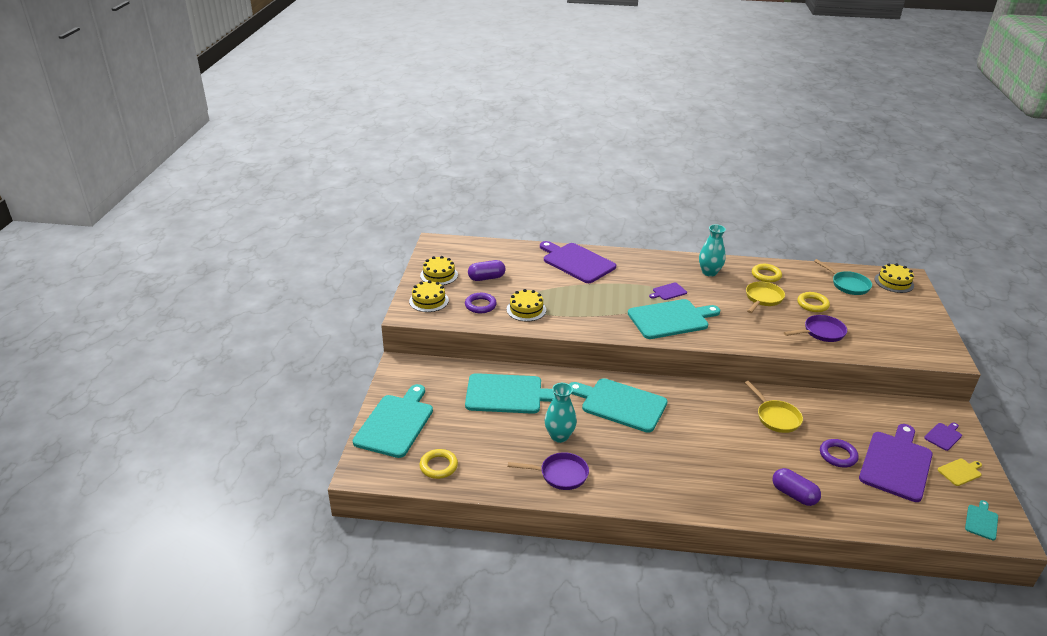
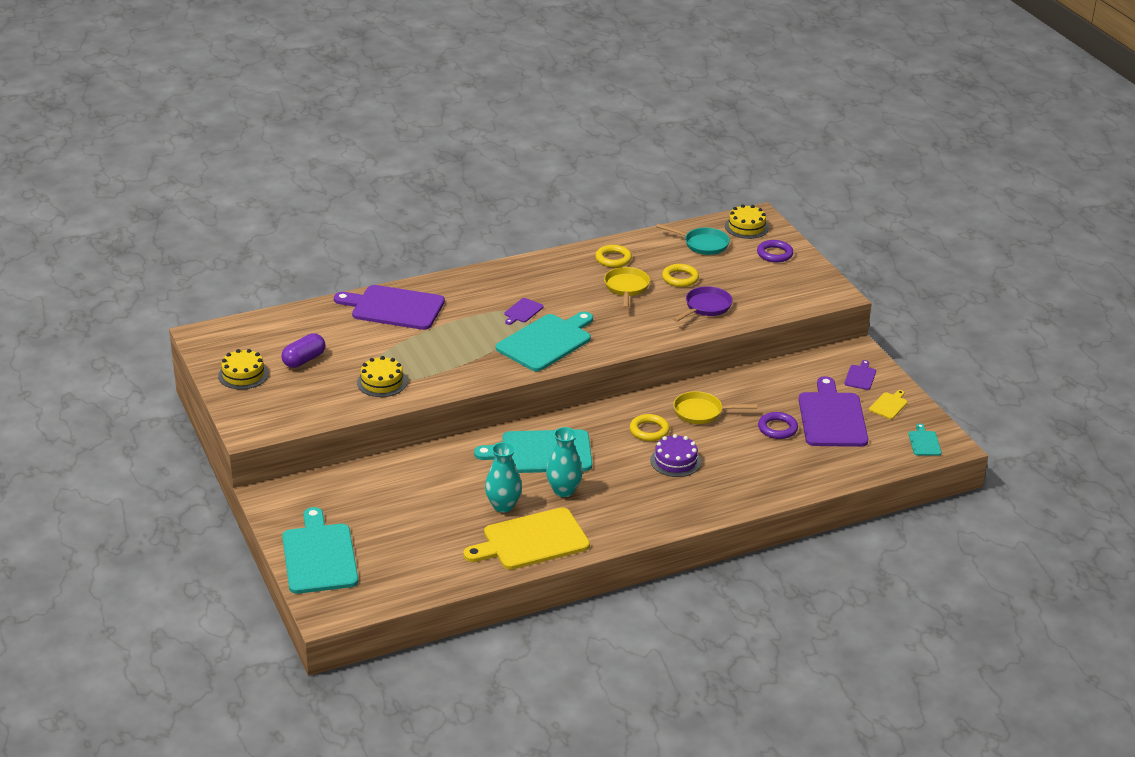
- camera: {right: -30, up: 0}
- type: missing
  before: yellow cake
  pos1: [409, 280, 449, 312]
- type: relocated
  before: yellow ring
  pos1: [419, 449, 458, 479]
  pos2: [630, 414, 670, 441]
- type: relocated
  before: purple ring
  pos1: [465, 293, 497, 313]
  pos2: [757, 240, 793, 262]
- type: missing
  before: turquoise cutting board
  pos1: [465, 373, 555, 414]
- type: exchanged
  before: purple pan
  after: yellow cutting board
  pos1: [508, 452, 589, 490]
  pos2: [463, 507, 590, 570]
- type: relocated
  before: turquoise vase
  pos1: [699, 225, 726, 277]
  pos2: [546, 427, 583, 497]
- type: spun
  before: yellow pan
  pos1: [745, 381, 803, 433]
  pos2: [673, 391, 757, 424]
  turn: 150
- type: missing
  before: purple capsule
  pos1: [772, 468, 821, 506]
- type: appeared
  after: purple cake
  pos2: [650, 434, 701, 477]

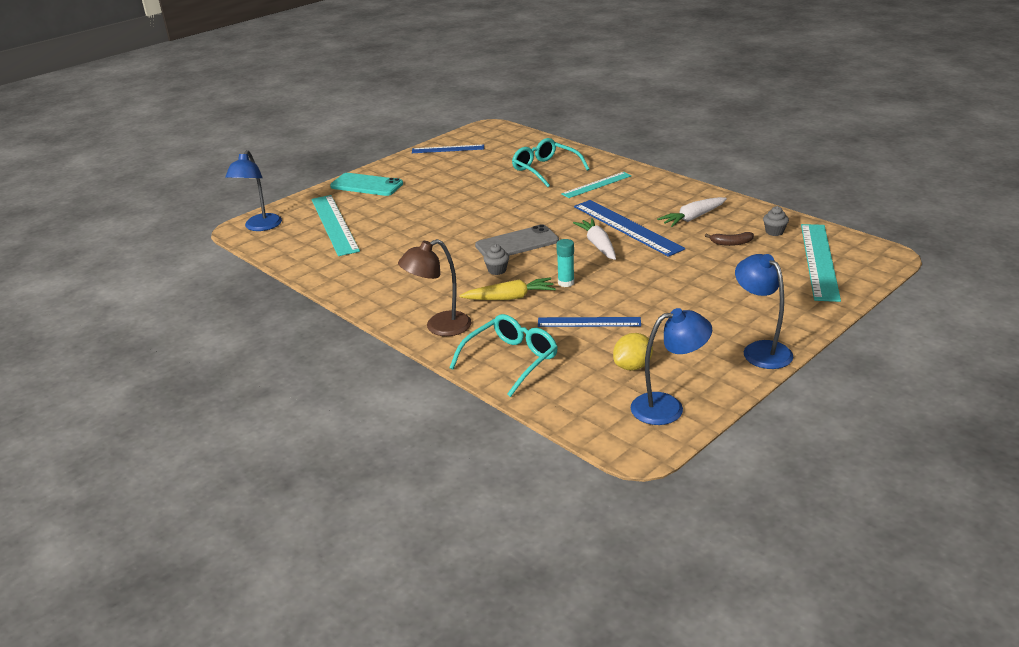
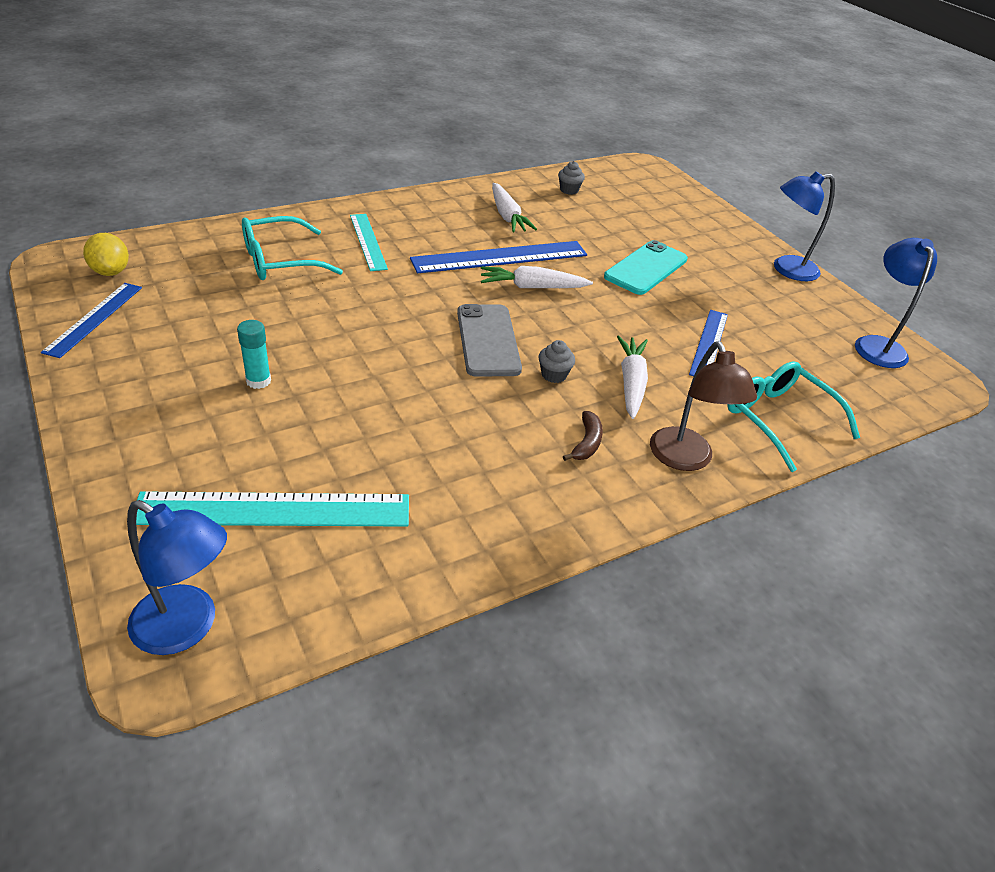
- camera: {right: -80, up: 10}
- type: relocated
  before: turquoise phone
  pos1: [330, 173, 403, 196]
  pos2: [604, 240, 688, 295]
- type: colour
  before: yellow carrot
  after: white carrot
  pos1: [459, 277, 556, 300]
  pos2: [617, 335, 648, 419]
- type: relocated
  before: turquoise glue stick
  pos1: [556, 239, 574, 287]
  pos2: [237, 320, 271, 389]
- type: relocated
  before: yellow lemon
  pos1: [613, 333, 653, 370]
  pos2: [83, 233, 129, 276]
- type: relocated
  before: brown banana
  pos1: [705, 232, 754, 246]
  pos2: [563, 411, 603, 461]
- type: missing
  before: turquoise ruler
  pos1: [801, 224, 841, 302]

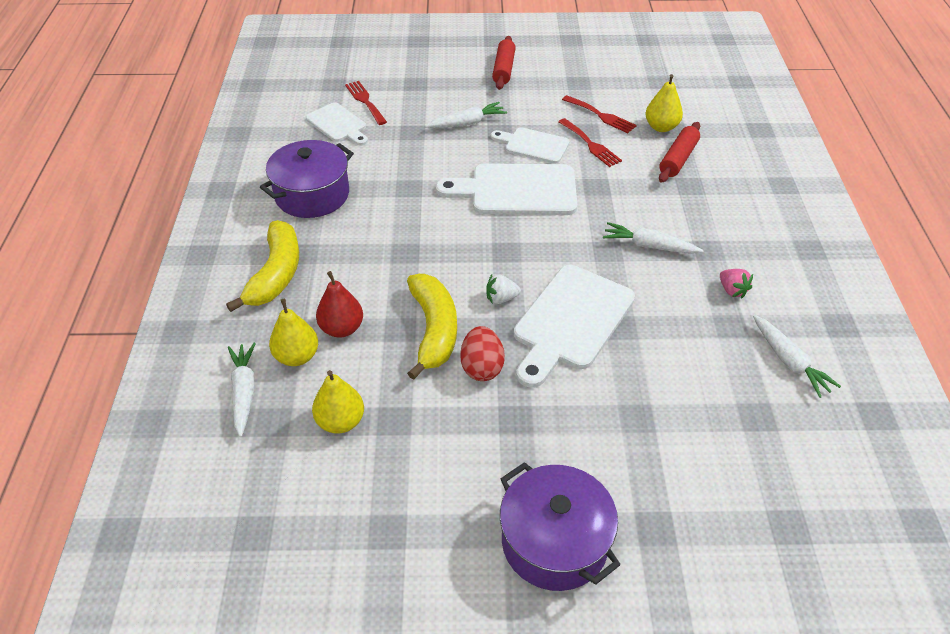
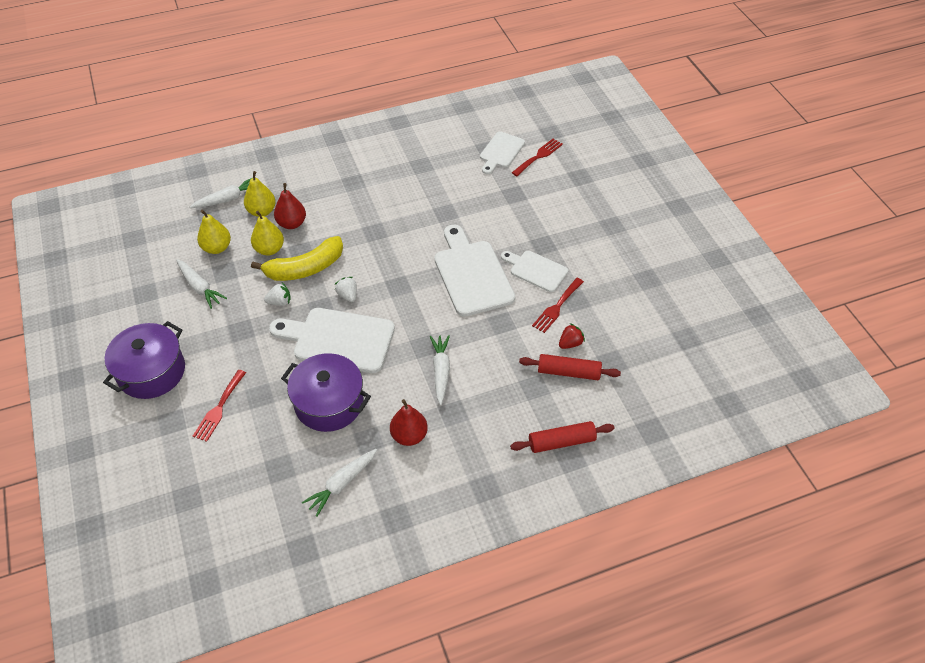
- camera: {right: 70, up: 5}
- type: missing
  before: yellow banana
  pos1: [226, 220, 299, 312]
- type: relocated
  before: purple pot
  pos1: [260, 140, 354, 218]
  pos2: [281, 353, 371, 432]
- type: relocated
  before: white carrot
  pos1: [425, 102, 507, 128]
  pos2: [176, 259, 227, 309]
- type: exchanged
  before: red egg
  after: white strawberry
  pos1: [460, 326, 505, 381]
  pos2: [264, 283, 291, 306]
- type: spun
  before: white cutting board
  pos1: [491, 128, 570, 164]
  pos2: [501, 251, 568, 292]
  turn: -60
- type: relocated
  before: red rolling pin
  pos1: [492, 36, 516, 90]
  pos2: [510, 421, 614, 453]
- type: relocated
  before: red fork
  pos1: [562, 95, 637, 133]
  pos2: [193, 370, 246, 442]
- type: relocated
  before: yellow pear
  pos1: [645, 74, 683, 132]
  pos2: [251, 210, 284, 256]
- type: exchanged
  before: pink strawberry
  after: red pear
  pos1: [720, 269, 753, 298]
  pos2: [390, 399, 428, 446]
- type: appeared
  after: red strawberry
  pos2: [559, 323, 585, 349]

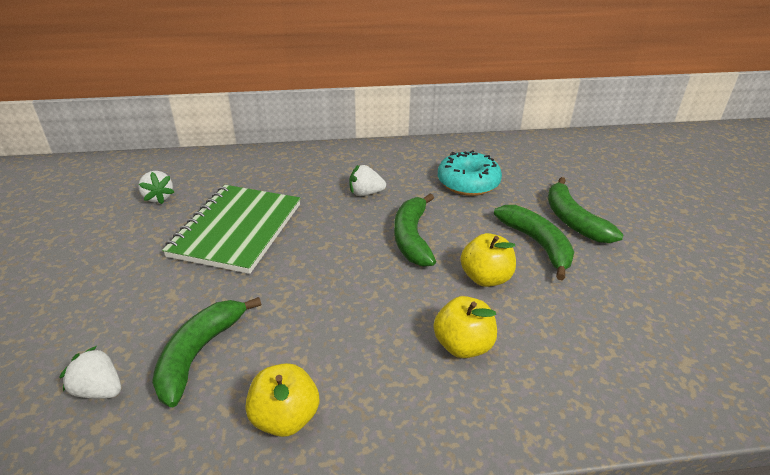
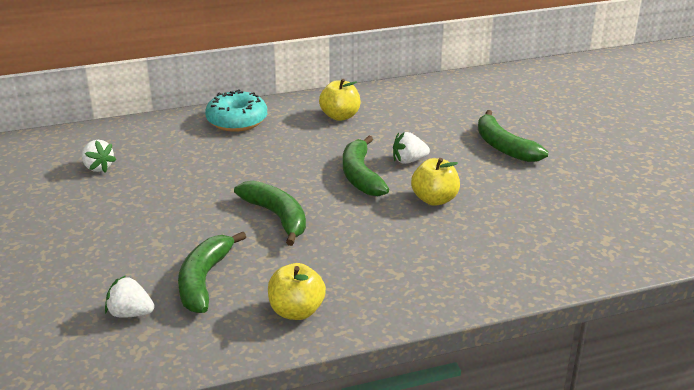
- camera: {right: -10, up: -5}
- type: missing
  before: green notebook
  pos1: [162, 185, 300, 274]
- type: relocated
  before: white strawberry
  pos1: [349, 165, 386, 196]
  pos2: [393, 132, 430, 164]
- type: relocated
  before: yellow apple
  pos1: [433, 296, 497, 358]
  pos2: [319, 79, 361, 121]
- type: relocated
  before: turquoise donut
  pos1: [438, 150, 502, 196]
  pos2: [205, 90, 267, 132]
- type: relocated
  before: green banana
  pos1: [494, 205, 574, 280]
  pos2: [234, 181, 306, 246]

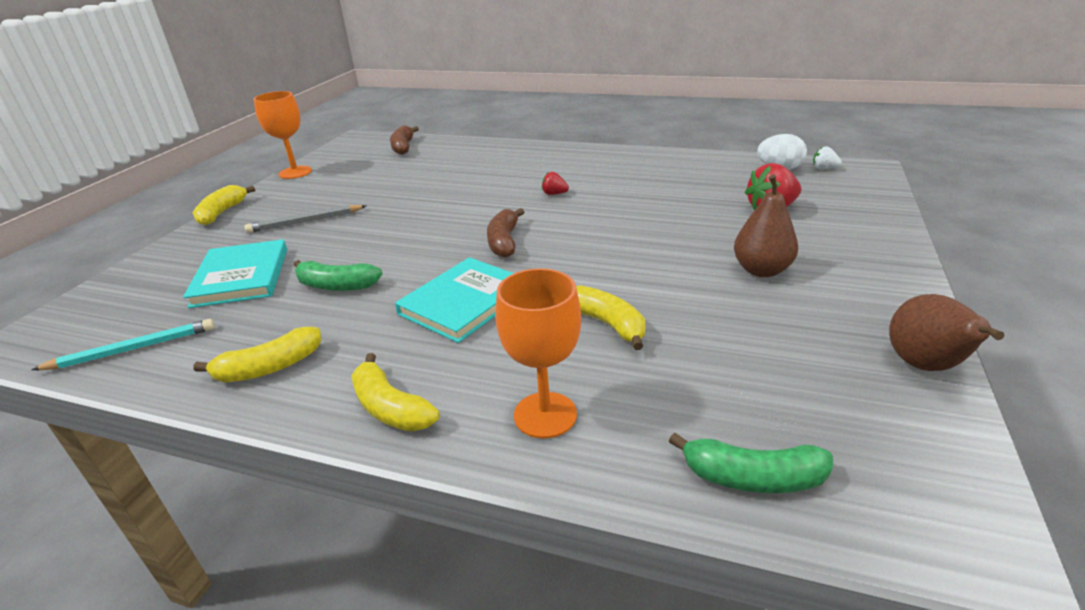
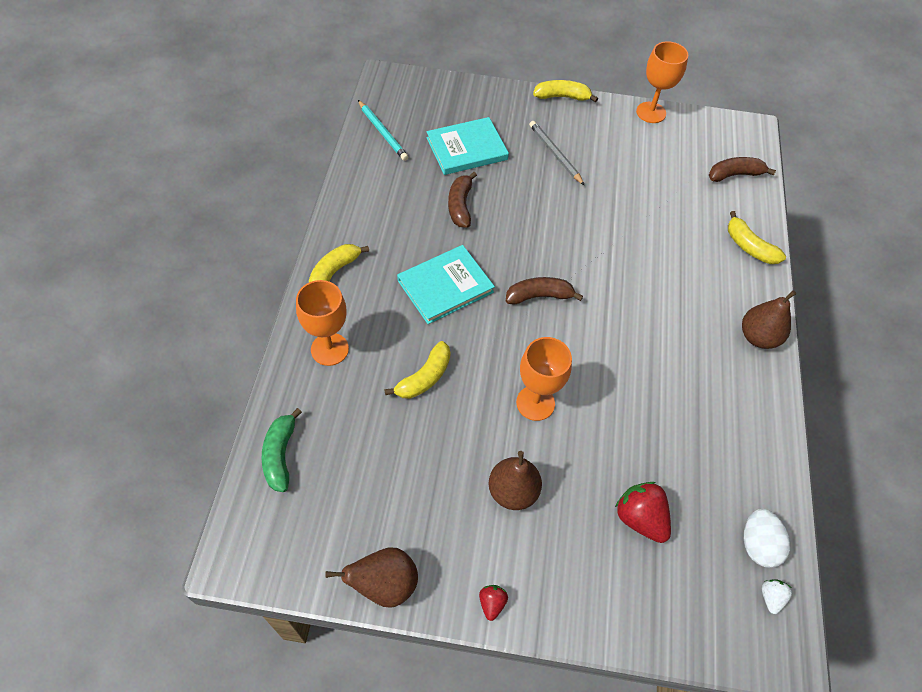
- camera: {right: 75, up: 25}
- type: relocated
  before: yellow banana
  pos1: [194, 327, 321, 382]
  pos2: [728, 211, 786, 264]
- type: colour
  before: green banana
  after: brown banana
  pos1: [294, 260, 382, 291]
  pos2: [448, 172, 477, 228]
- type: spun
  before: turquoise book
  pos1: [395, 257, 514, 343]
  pos2: [397, 245, 495, 324]
  turn: -60
- type: relocated
  before: red strawberry
  pos1: [542, 172, 569, 195]
  pos2: [479, 585, 508, 621]
- type: appeared
  after: orange goblet
  pos2: [516, 337, 572, 421]
- type: appeared
  after: brown pear
  pos2: [742, 290, 796, 349]

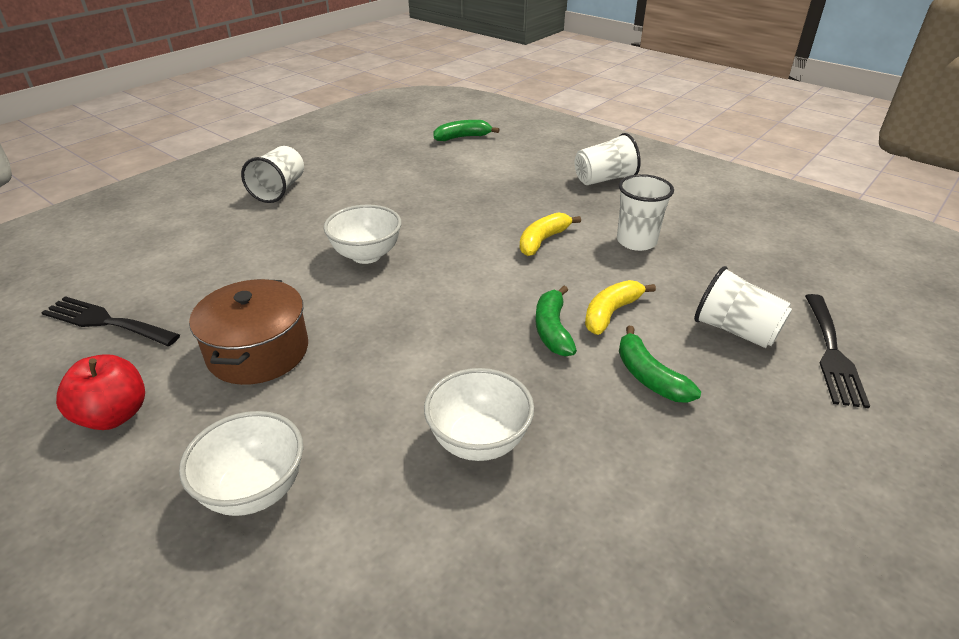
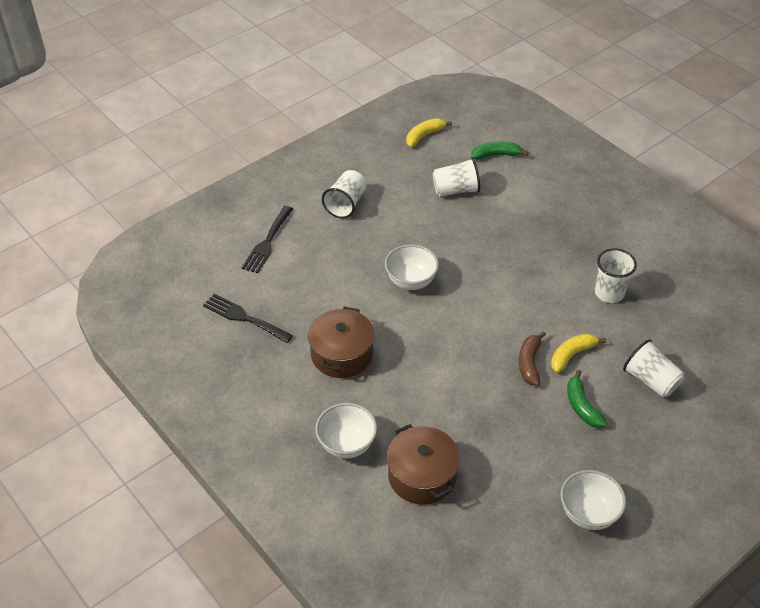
- camera: {right: 10, up: 10}
- type: missing
  before: red apple
  pos1: [56, 354, 145, 430]
- type: relocated
  before: white bowl
  pos1: [424, 368, 534, 461]
  pos2: [561, 470, 626, 530]
- type: relocated
  before: yellow banana
  pos1: [519, 212, 581, 256]
  pos2: [406, 118, 452, 147]
- type: colour
  before: green banana
  after: brown banana
  pos1: [535, 286, 577, 356]
  pos2: [519, 331, 546, 386]
- type: relocated
  before: white cup
  pos1: [575, 133, 641, 185]
  pos2: [433, 158, 480, 196]
- type: relocated
  before: black fork
  pos1: [805, 294, 870, 408]
  pos2: [242, 206, 293, 273]
- type: appeared
  after: brown pot
  pos2: [387, 424, 460, 505]

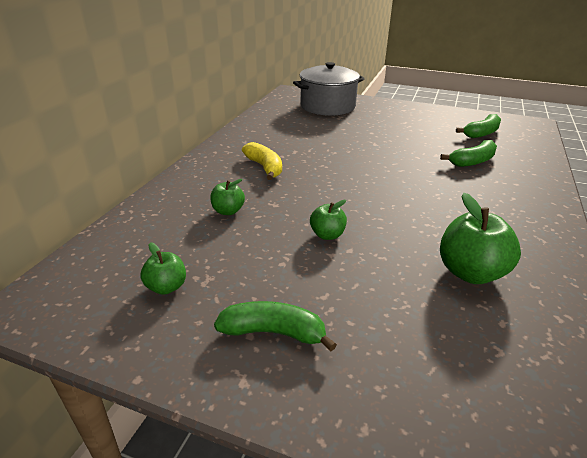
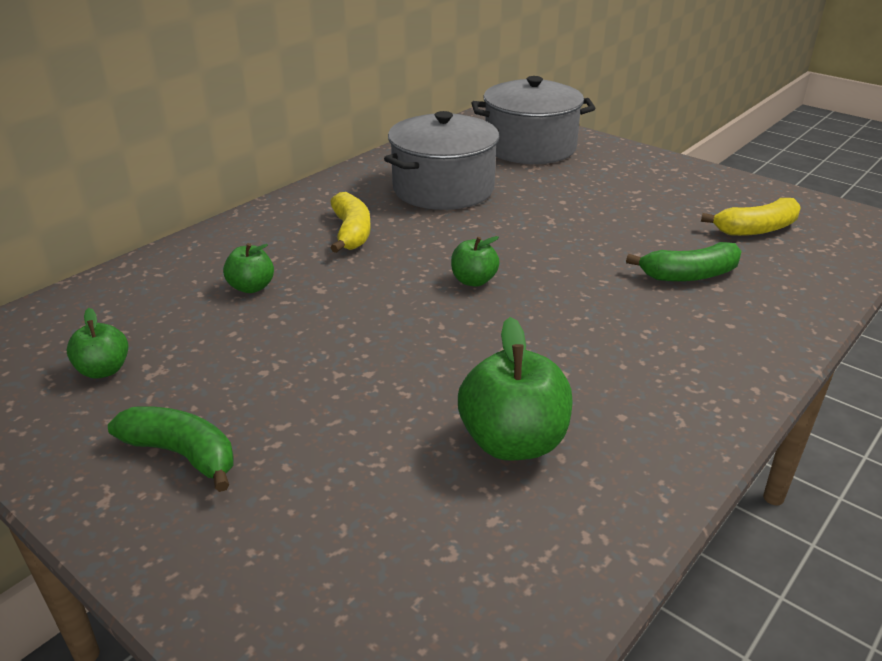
- camera: {right: 20, up: 0}
- type: relocated
  before: green apple
  pos1: [310, 200, 347, 240]
  pos2: [451, 236, 500, 287]
- type: colour
  before: green banana
  after: yellow banana
  pos1: [456, 114, 501, 138]
  pos2: [701, 198, 801, 236]
- type: appeared
  after: grey pot
  pos2: [384, 111, 499, 210]

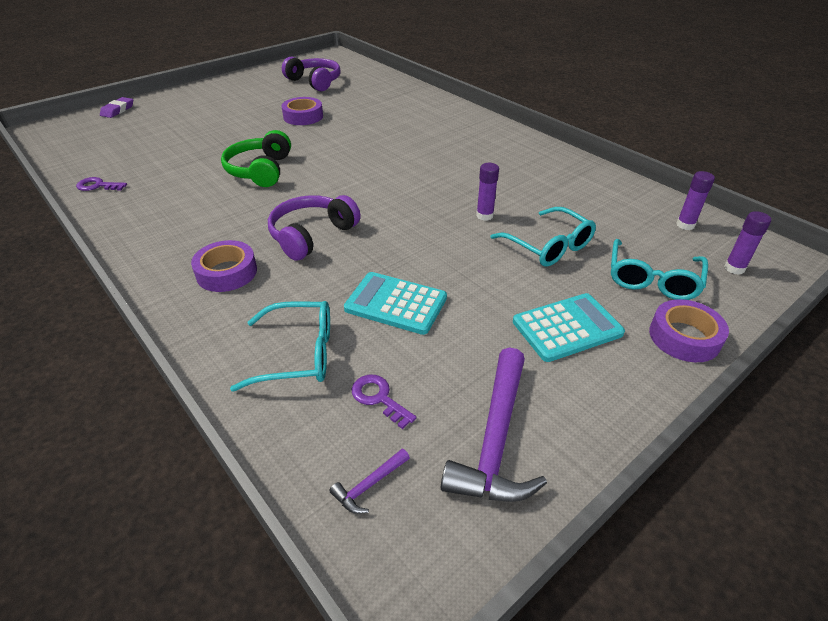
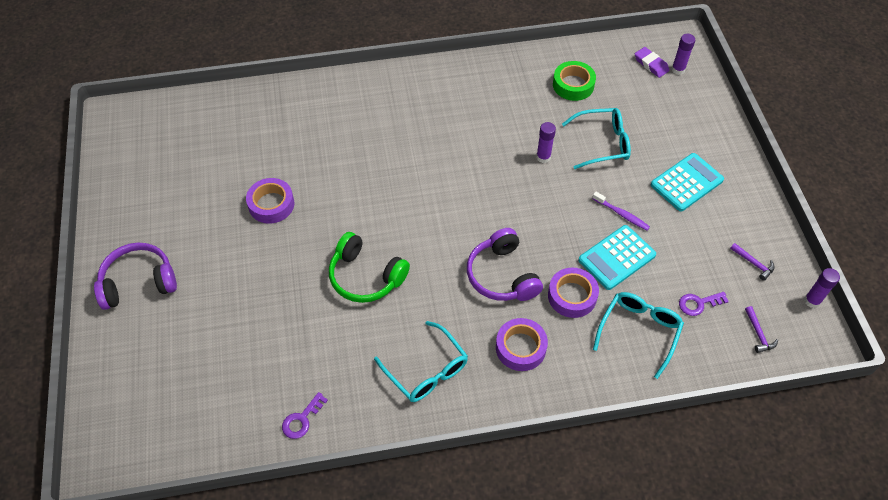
- camera: {right: -60, up: 15}
- type: relocated
  before: purple eraser
  pos1: [100, 97, 133, 118]
  pos2: [635, 47, 670, 78]
- type: relocated
  before: purple headphones
  pos1: [282, 56, 341, 91]
  pos2: [94, 243, 177, 310]
- type: size
  before: purple hammer
  pos1: [441, 347, 547, 502]
  pos2: [730, 243, 775, 281]
  scale: 0.44
- type: spun
  before: turquoise calculator
  pos1: [513, 293, 625, 362]
  pos2: [651, 153, 724, 211]
  turn: 45
- type: relocated
  before: turquoise glasses
  pos1: [611, 239, 708, 300]
  pos2: [374, 321, 468, 402]
- type: relocated
  before: purple tape
  pos1: [649, 299, 729, 362]
  pos2: [548, 268, 599, 318]
- type: relocated
  before: purple glue stick
  pos1: [676, 171, 715, 230]
  pos2: [804, 268, 840, 308]
- type: appeared
  after: green tape
  pos2: [553, 61, 596, 101]
- type: appeared
  after: purple toothbrush
  pos2: [592, 192, 650, 231]

